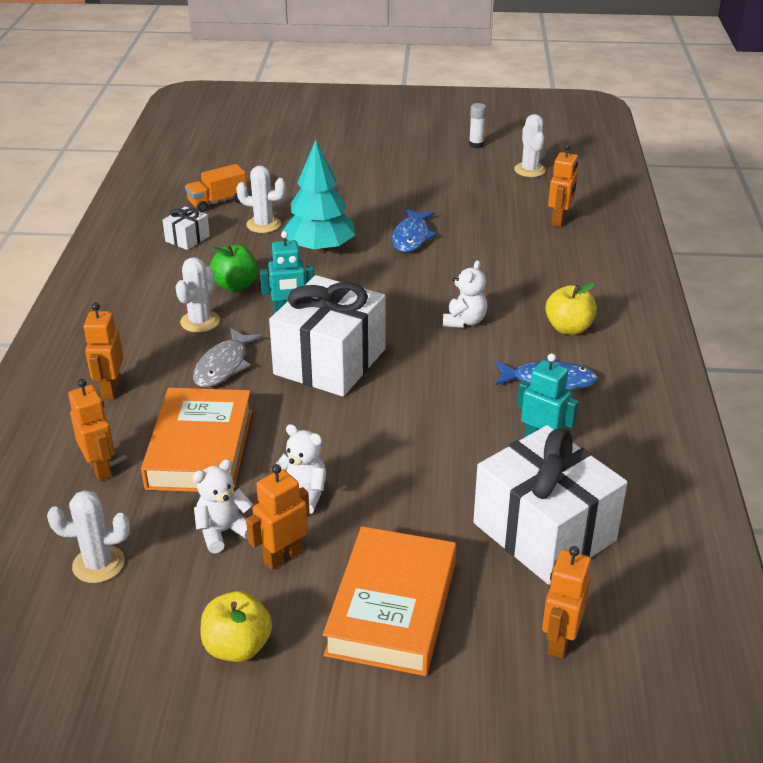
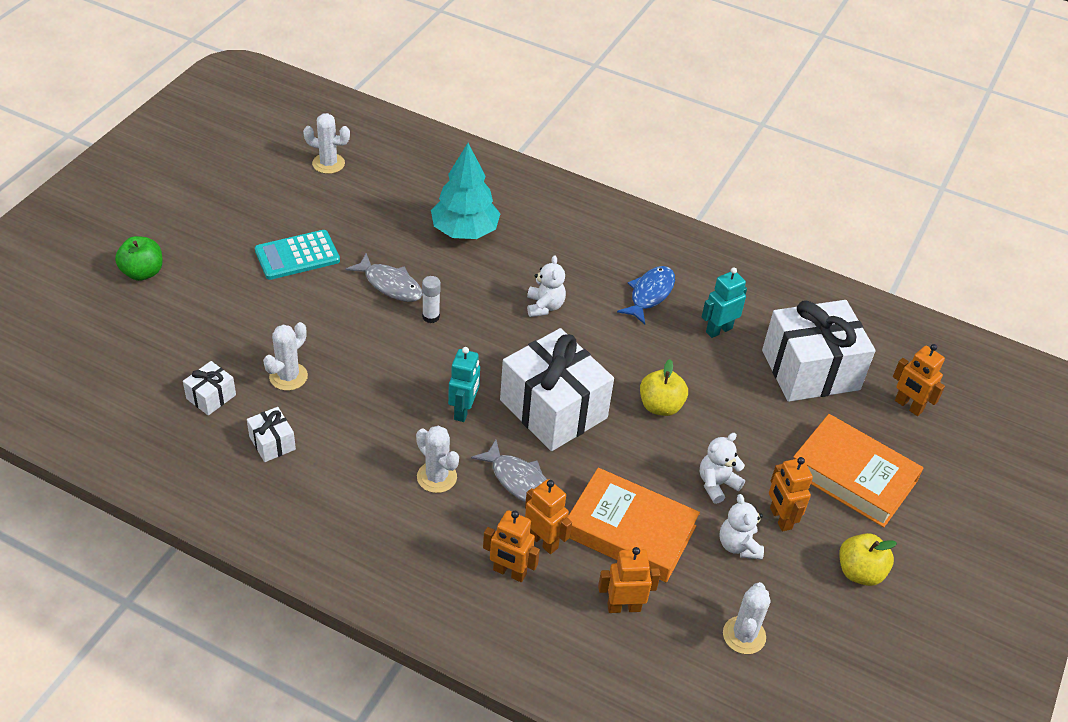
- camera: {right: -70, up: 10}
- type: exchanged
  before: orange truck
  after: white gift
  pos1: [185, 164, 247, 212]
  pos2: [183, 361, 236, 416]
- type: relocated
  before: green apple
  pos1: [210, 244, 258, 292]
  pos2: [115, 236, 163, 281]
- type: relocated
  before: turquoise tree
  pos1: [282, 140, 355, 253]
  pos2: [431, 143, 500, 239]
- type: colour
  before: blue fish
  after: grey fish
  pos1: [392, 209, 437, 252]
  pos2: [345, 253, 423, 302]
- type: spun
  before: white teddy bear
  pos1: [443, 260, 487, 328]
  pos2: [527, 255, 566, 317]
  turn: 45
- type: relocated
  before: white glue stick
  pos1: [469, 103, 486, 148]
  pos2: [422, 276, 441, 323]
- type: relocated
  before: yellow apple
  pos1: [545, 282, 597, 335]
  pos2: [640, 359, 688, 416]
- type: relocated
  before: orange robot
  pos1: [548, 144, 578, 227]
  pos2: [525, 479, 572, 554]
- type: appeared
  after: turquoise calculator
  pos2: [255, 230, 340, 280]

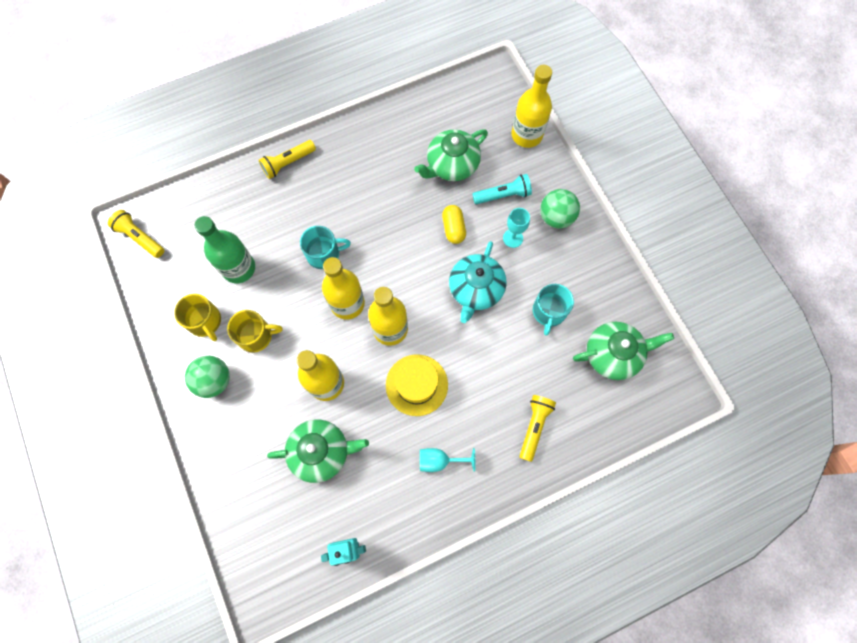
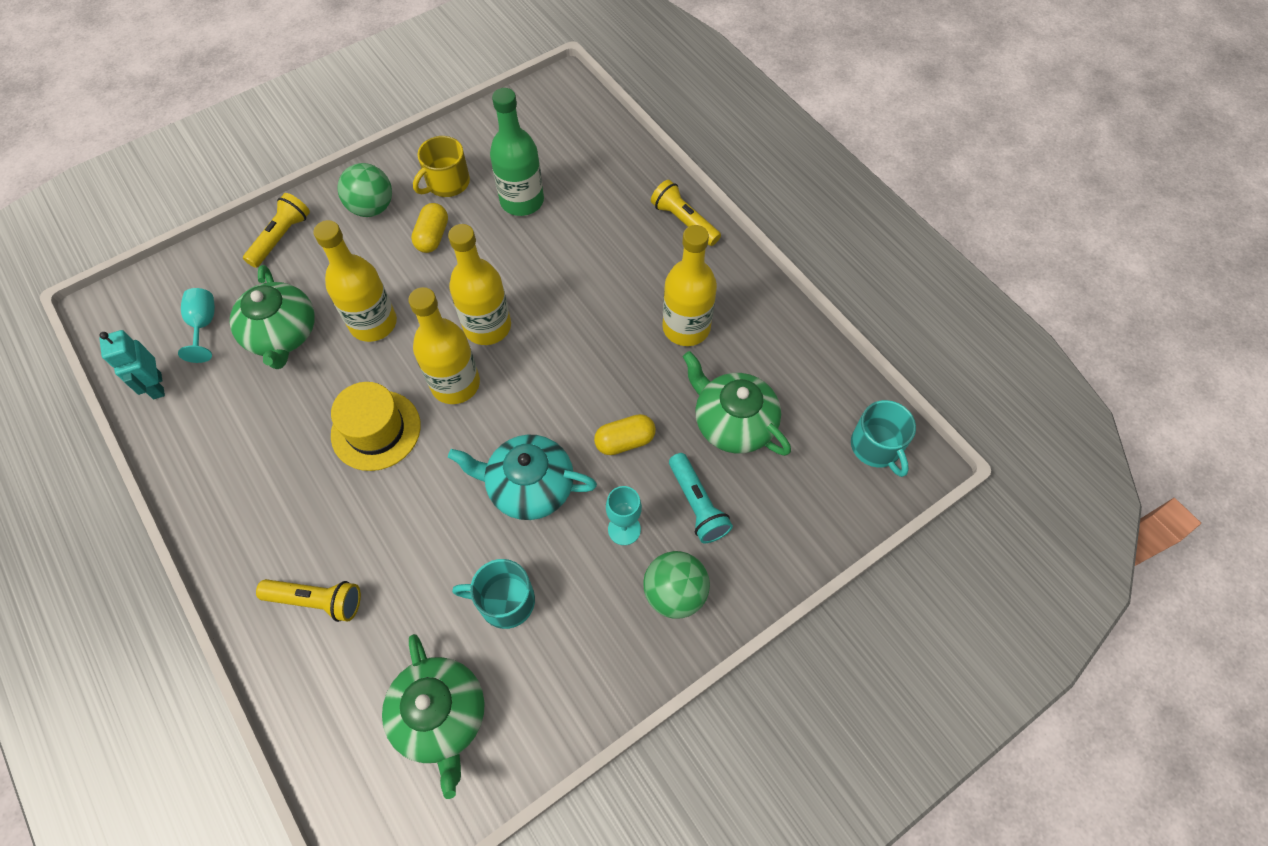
- camera: {right: 80, up: -10}
- type: relocated
  before: yellow flashlight
  pos1: [108, 210, 164, 258]
  pos2: [243, 193, 310, 268]
- type: exchanged
  before: yellow mug
  after: yellow capsule
  pos1: [227, 310, 282, 353]
  pos2: [411, 203, 448, 253]
- type: relocated
  before: turquoise mug
  pos1: [300, 226, 351, 269]
  pos2: [851, 400, 916, 477]
- type: relocated
  before: turquoise goblet
  pos1: [420, 448, 476, 472]
  pos2: [178, 288, 215, 363]
- type: relocated
  before: yellow bottle
  pos1: [511, 65, 552, 148]
  pos2: [662, 225, 717, 346]

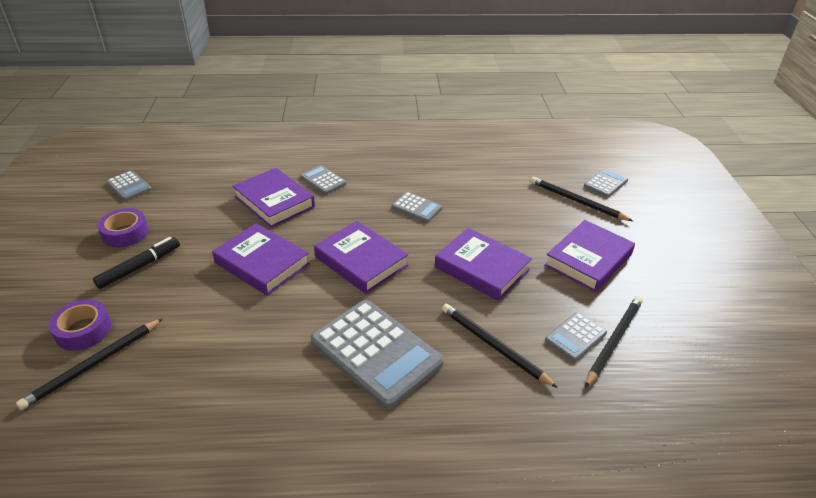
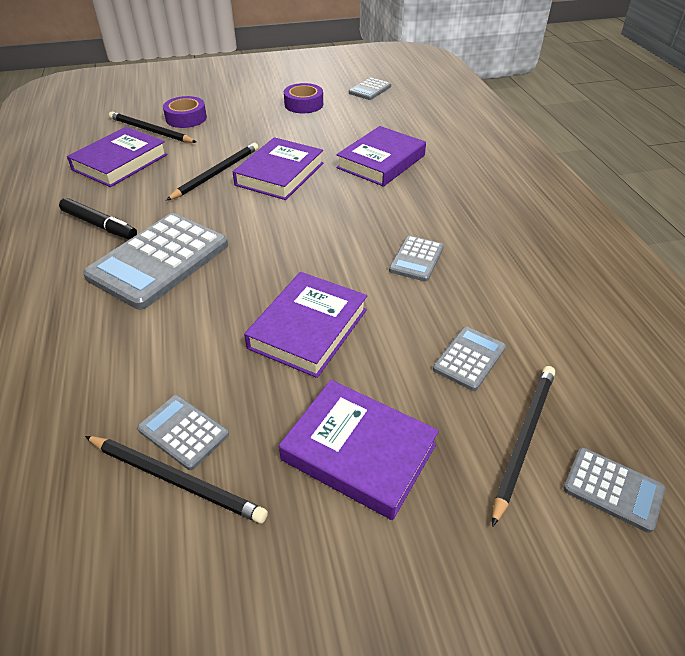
- camera: {right: 80, up: 5}
- type: relocated
  before: black marker
  pos1: [93, 237, 180, 289]
  pos2: [59, 198, 137, 240]
- type: relocated
  before: grey calculator
  pos1: [300, 165, 346, 195]
  pos2: [433, 327, 506, 391]
- type: relocated
  before: purple book
  pos1: [314, 221, 408, 294]
  pos2: [67, 127, 168, 187]
- type: relocated
  before: black pencil
  pos1: [442, 304, 558, 388]
  pos2: [166, 143, 258, 201]

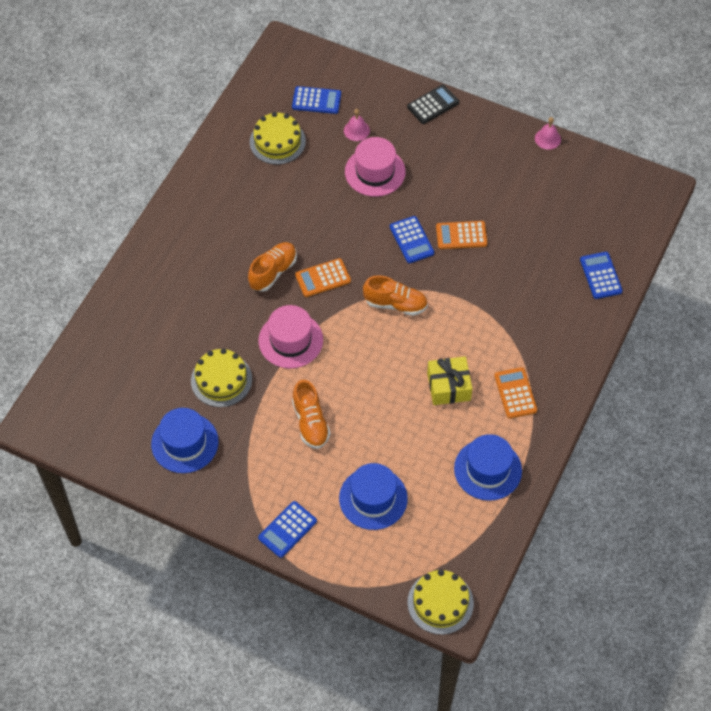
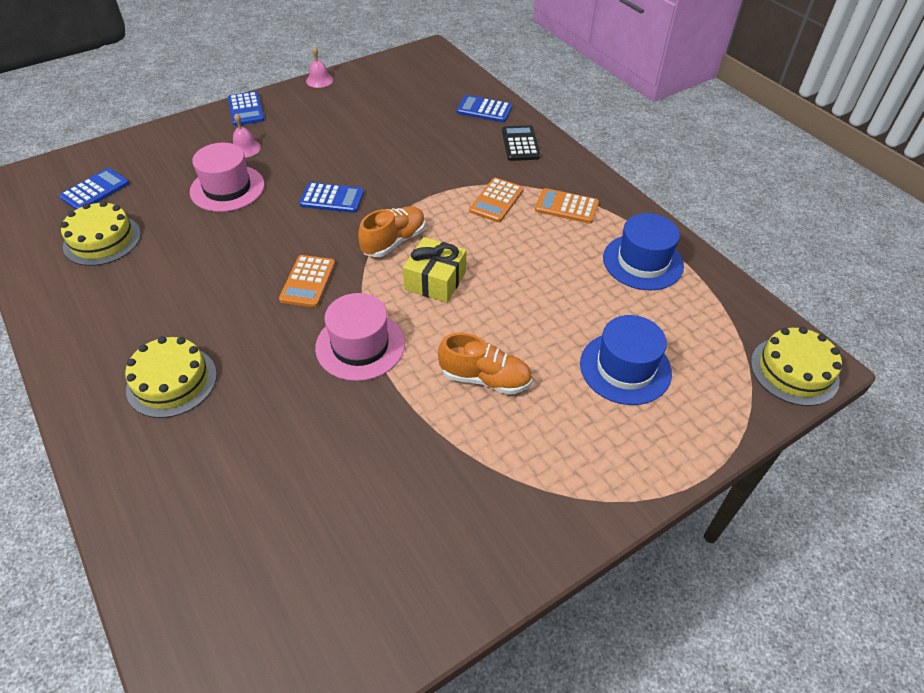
- camera: {right: -60, up: -10}
- type: missing
  before: blue hat
  pos1: [151, 408, 219, 473]
- type: relocated
  before: yellow cake
  pos1: [191, 348, 252, 407]
  pos2: [125, 336, 217, 418]
- type: missing
  before: orange shoe
  pos1: [248, 242, 297, 291]
- type: relocated
  before: blue calculator
  pos1: [258, 501, 317, 558]
  pos2: [228, 91, 264, 126]
- type: relocated
  before: pink bell
  pos1: [344, 109, 370, 141]
  pos2: [233, 113, 261, 158]
- type: relocated
  before: black calculator
  pos1: [407, 85, 459, 124]
  pos2: [502, 125, 540, 161]
- type: relocated
  before: yellow gift
  pos1: [427, 356, 473, 405]
  pos2: [403, 237, 466, 303]
- type: relocated
  before: orange calculator
  pos1: [436, 221, 487, 249]
  pos2: [469, 178, 524, 222]

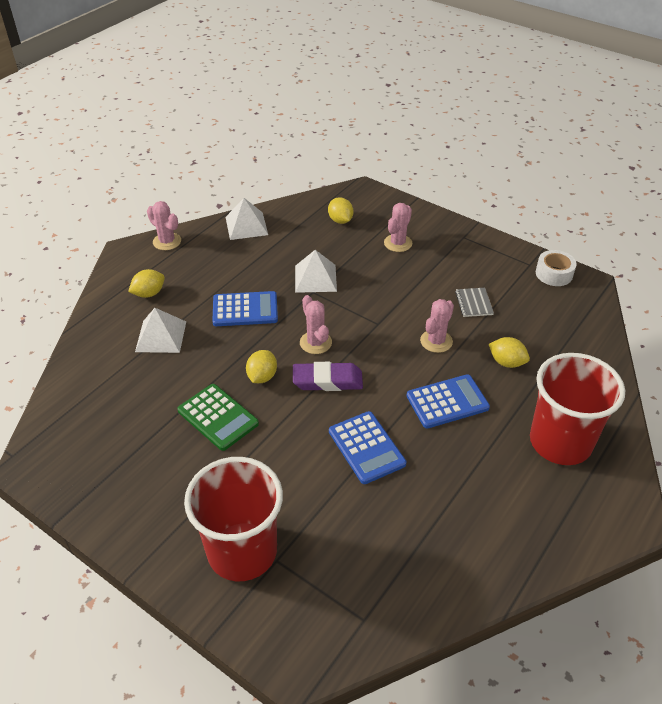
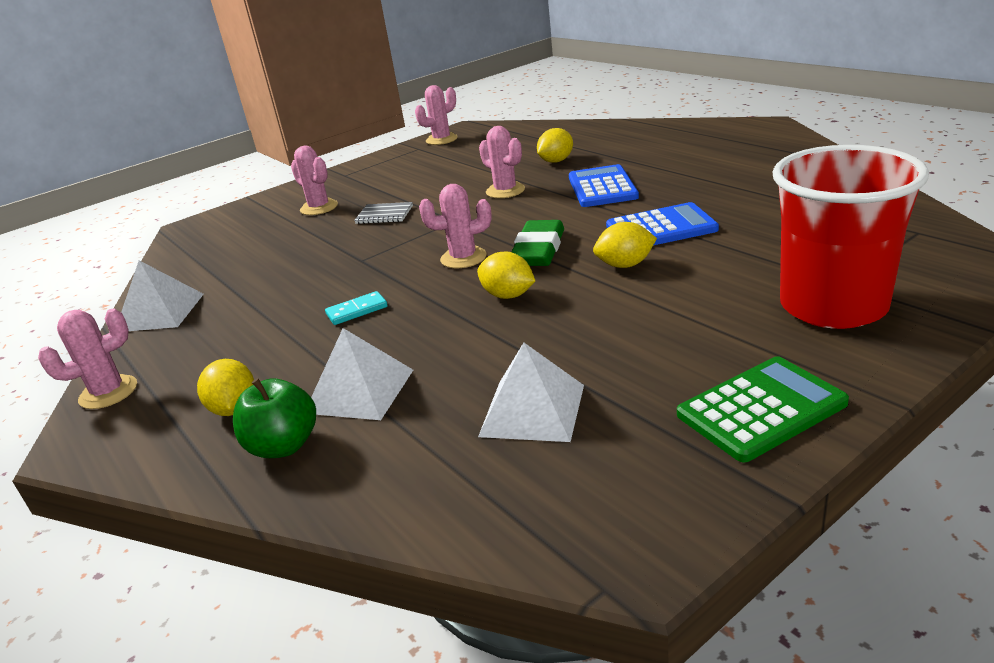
- camera: {right: -70, up: -15}
- type: relocated
  before: green calculator
  pos1: [177, 384, 259, 451]
  pos2: [677, 356, 849, 462]
- type: exchanged
  before: blue calculator
  after: turquoise domino
  pos1: [212, 291, 278, 326]
  pos2: [325, 291, 388, 325]
- type: colour
  before: purple eraser
  after: green eraser
  pos1: [293, 362, 363, 391]
  pos2: [511, 220, 564, 266]
- type: relocated
  before: white pyramid
  pos1: [295, 250, 337, 293]
  pos2: [478, 343, 584, 442]
- type: relocated
  before: yellow lemon
  pos1: [328, 197, 354, 224]
  pos2: [593, 222, 657, 268]
- type: relocated
  before: grey notebook
  pos1: [455, 288, 494, 317]
  pos2: [354, 202, 413, 224]
- type: missing
  before: red cup
  pos1: [530, 353, 625, 465]
- type: exchanged
  before: white tape
  after: pink cactus
  pos1: [536, 250, 576, 286]
  pos2: [415, 85, 458, 145]
- type: appeared
  after: green apple
  pos2: [233, 378, 316, 458]

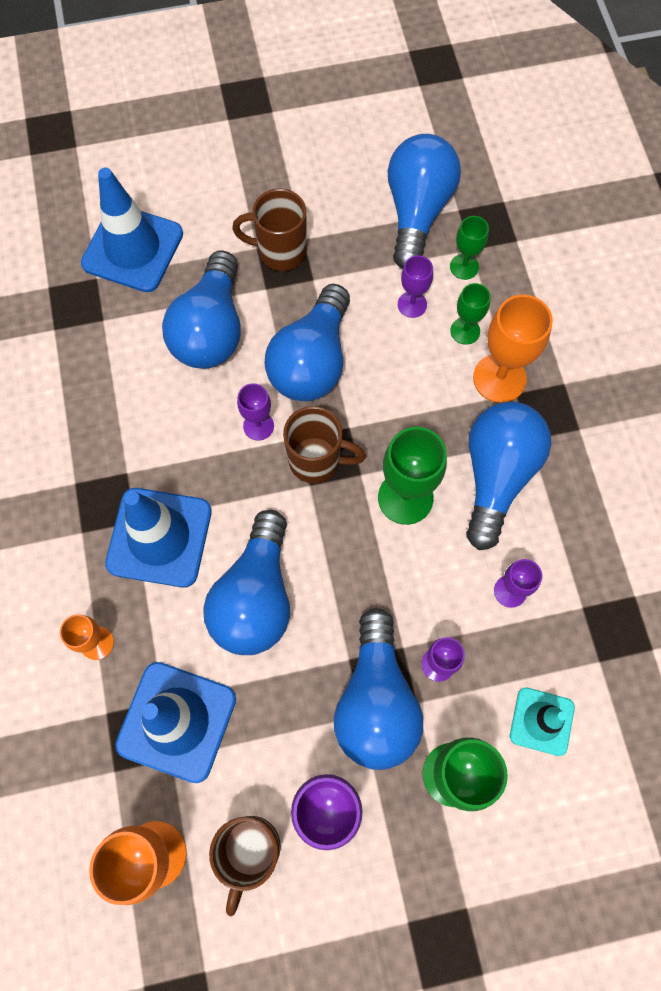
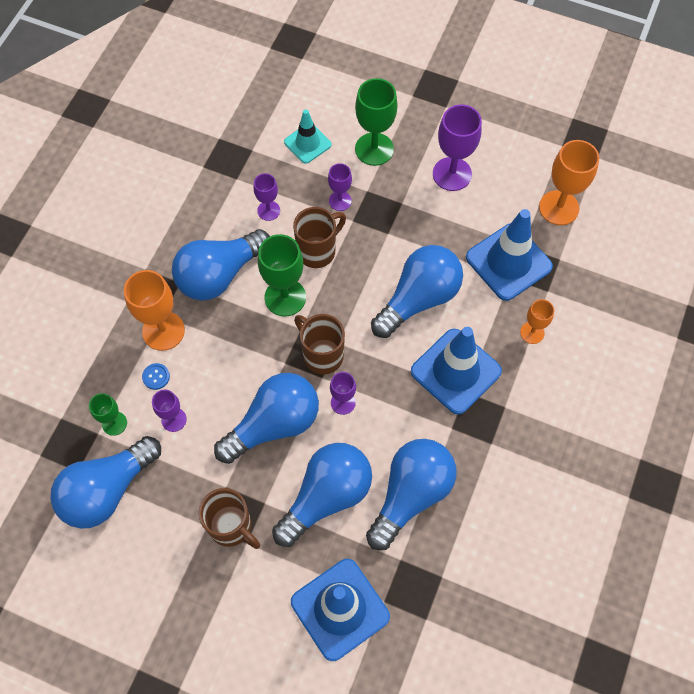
- camera: {right: -145, up: -5}
- type: relocated
  before: brown mug
  pos1: [209, 816, 281, 916]
  pos2: [293, 207, 346, 268]
- type: relocated
  before: blue light bulb
  pos1: [334, 608, 423, 770]
  pos2: [366, 439, 457, 550]
- type: exchanged
  before: green goblet
  after: blue button
  pos1: [450, 283, 491, 345]
  pos2: [142, 363, 170, 390]

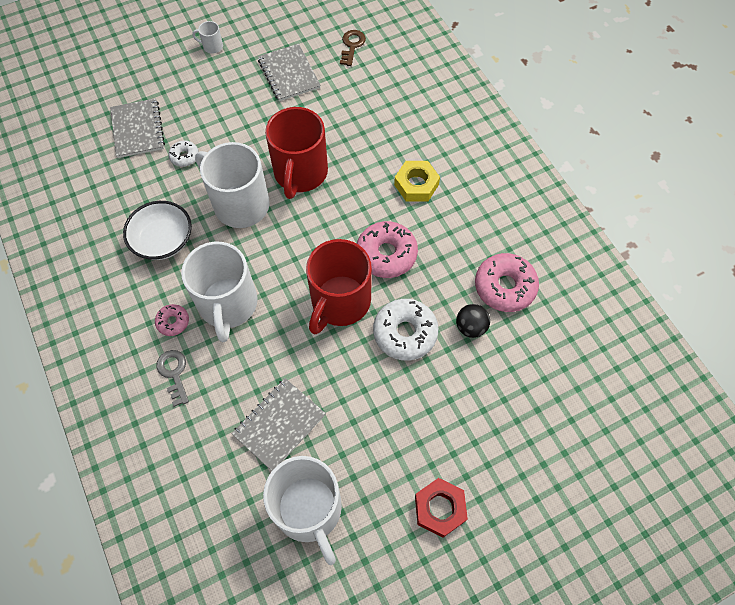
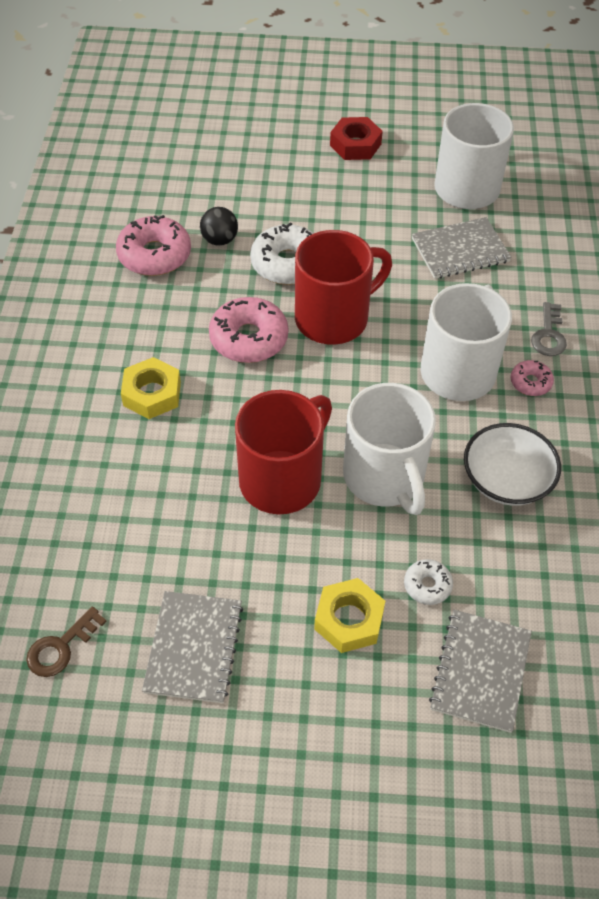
- camera: {right: -150, up: -10}
- type: missing
  before: white mug
  pos1: [192, 21, 223, 54]
- type: appeared
  after: yellow nut
  pos2: [314, 578, 385, 653]

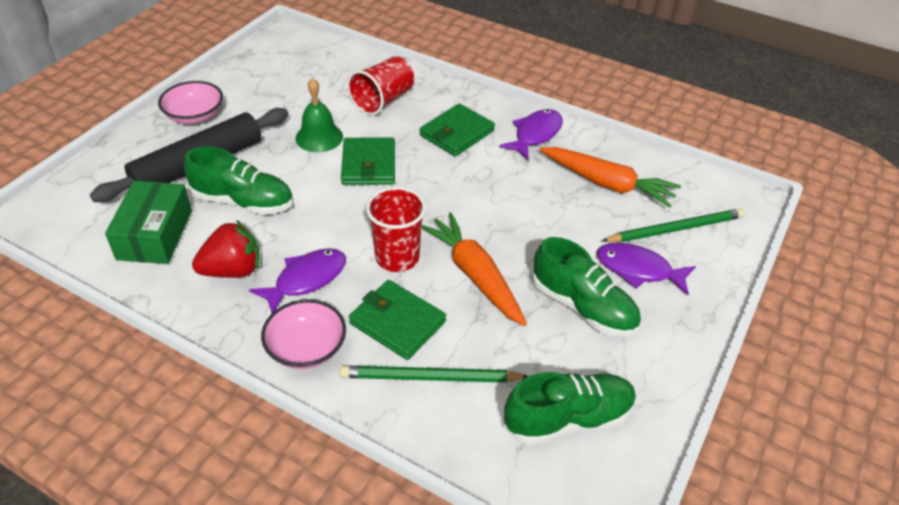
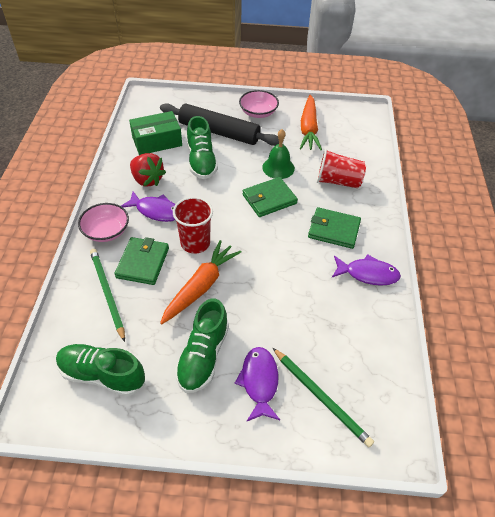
- camera: {right: 65, up: 5}
- type: spun
  before: green shoe
  pos1: [504, 372, 636, 445]
  pos2: [56, 344, 145, 396]
  turn: 150
- type: relocated
  before: orange carrot
  pos1: [540, 147, 681, 208]
  pos2: [300, 95, 322, 150]

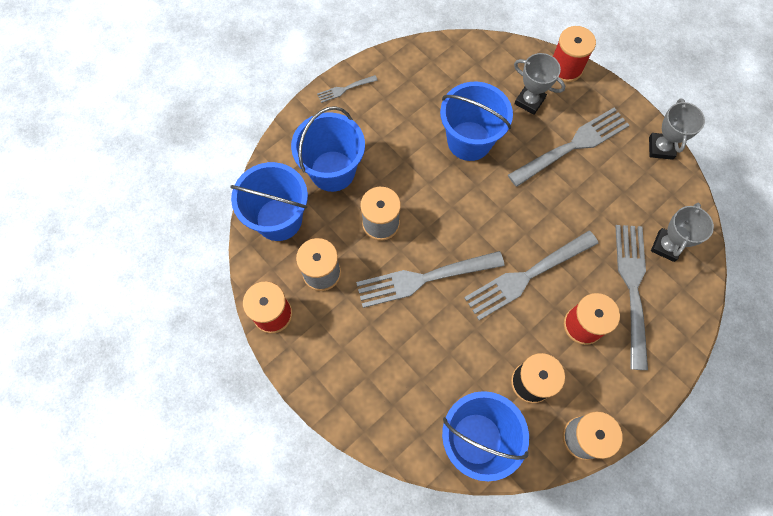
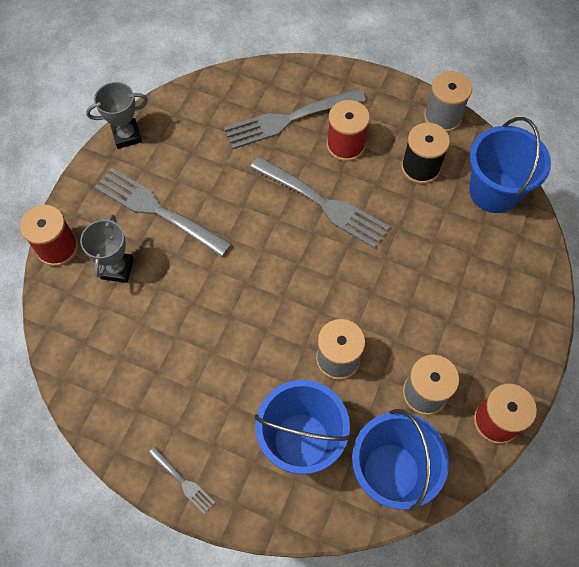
- camera: {right: -115, up: -5}
- type: missing
  before: grey fork
  pos1: [356, 251, 505, 308]
- type: missing
  before: blue bucket
  pos1: [440, 82, 513, 161]
- type: missing
  before: grey trophy
  pos1: [651, 203, 714, 262]

